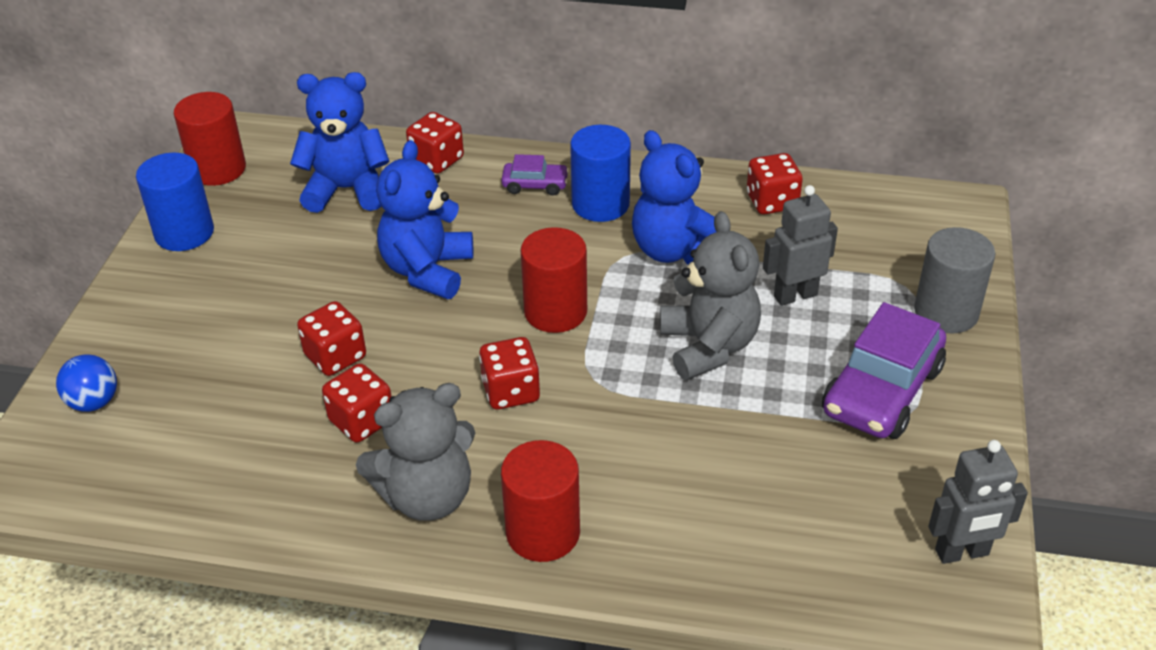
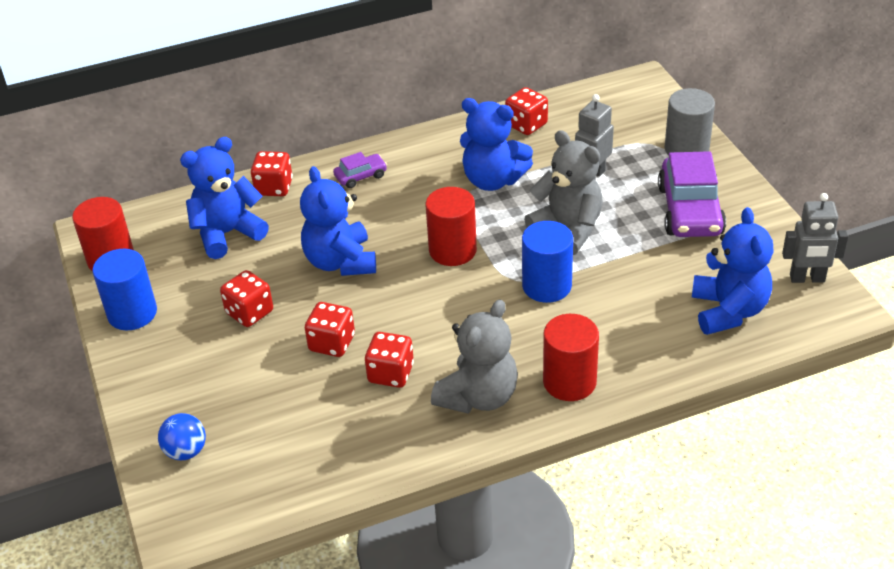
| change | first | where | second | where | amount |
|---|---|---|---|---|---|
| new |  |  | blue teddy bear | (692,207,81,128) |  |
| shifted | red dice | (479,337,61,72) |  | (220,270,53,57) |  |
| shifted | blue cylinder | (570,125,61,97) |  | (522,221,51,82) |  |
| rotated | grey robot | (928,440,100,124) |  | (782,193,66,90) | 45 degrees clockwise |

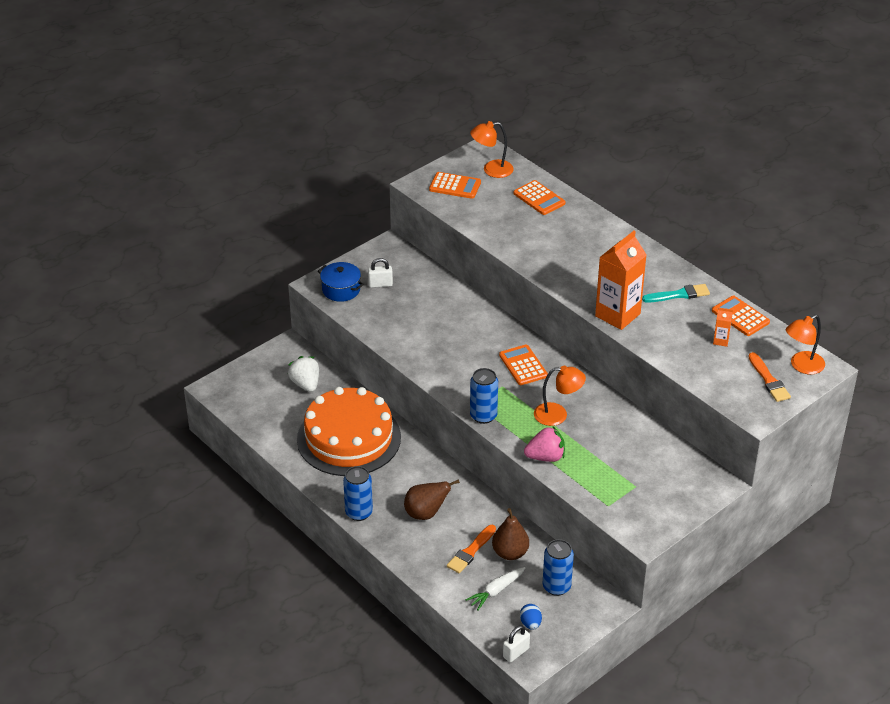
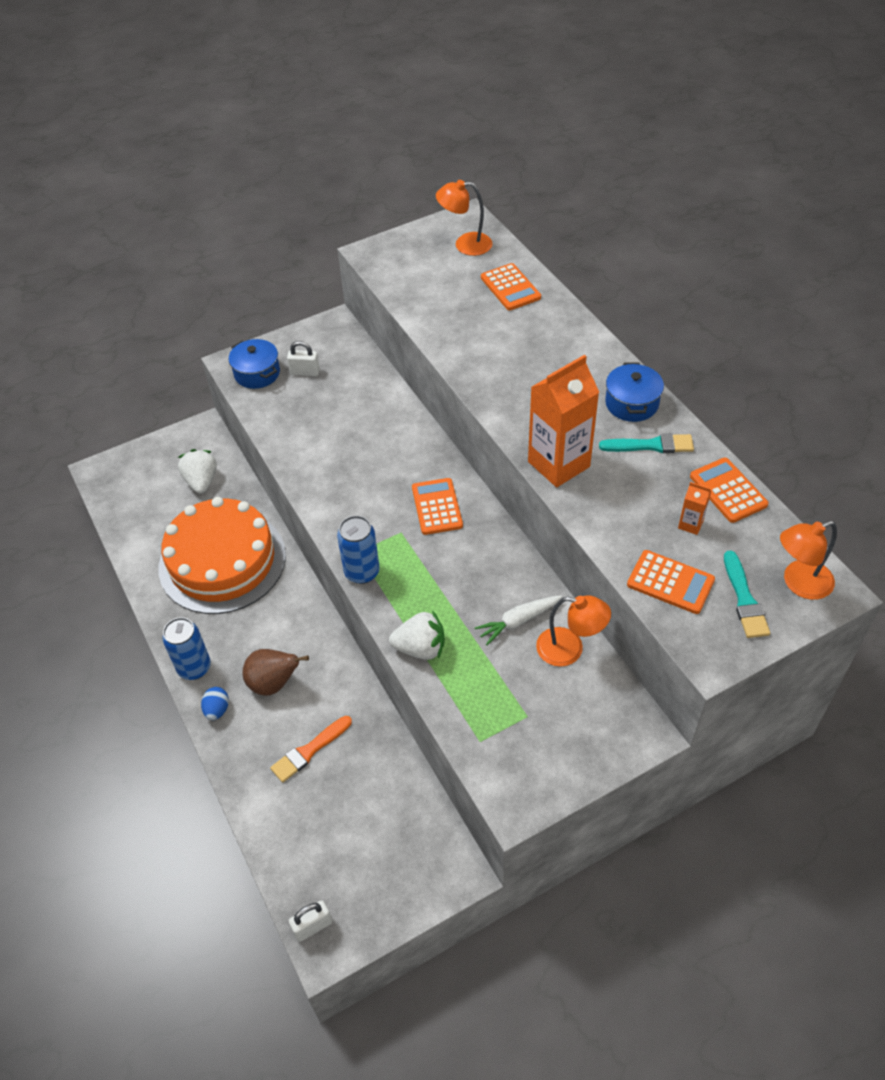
| change | first | where | second | where | amount |
|---|---|---|---|---|---|
| gone | brown pear | (492,508,37,52) |  |  |  |
| gone | blue can | (542,539,32,57) |  |  |  |
| new |  |  | blue pot | (605,362,59,60) |  |
| shifted | orange calculator | (429,172,52,27) |  | (627,550,88,64) |  |
| shifted | white carrot | (466,567,59,44) |  | (475,595,87,50) |  |
| shifted | blue egg | (520,604,22,26) |  | (201,687,28,33) |  |
| shifted | orange lamp | (534,366,52,60) |  | (536,595,75,72) |  |
| repainted | pink strawberry | (524,426,41,36) | white strawberry | (389,610,56,50) |  |
| repainted | orange brush | (748,352,43,50) | turquoise brush | (724,551,46,87) |  |

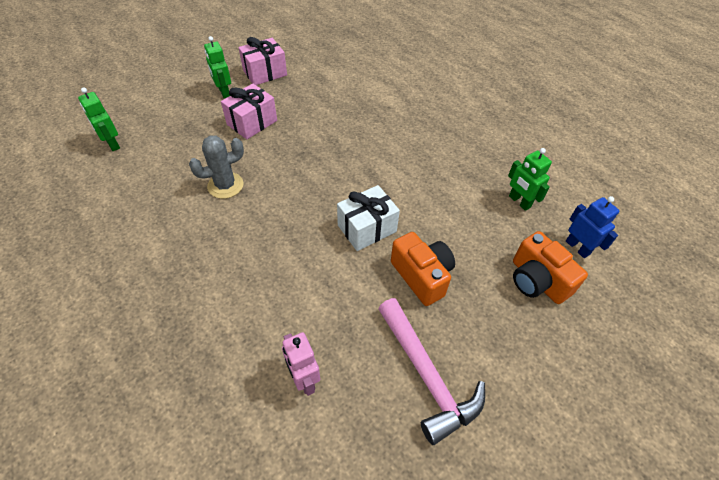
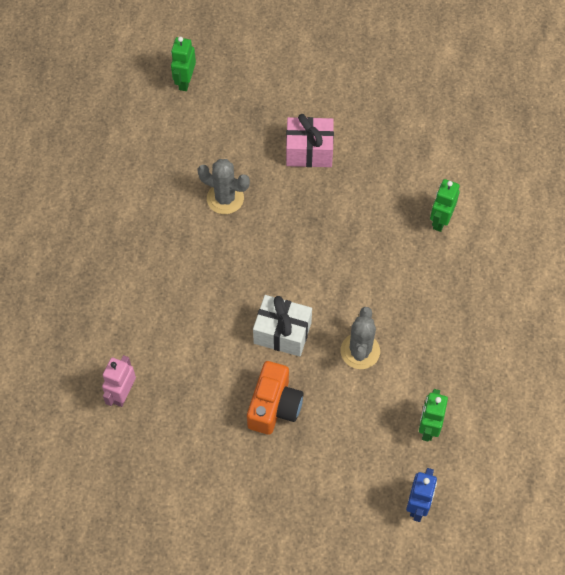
| change | first | where | second | where | amount |
|---|---|---|---|---|---|
| gone | pink gift | (238,37,49,48) |  |  |  |
| gone | pink hammer | (378,298,107,147) |  |  |  |
| gone | orange camera | (513,231,75,73) |  |  |  |
| new |  |  | grey cactus | (341,307,39,62) |  |
| shifted | green robot | (204,36,27,62) |  | (430,179,30,53) |  |

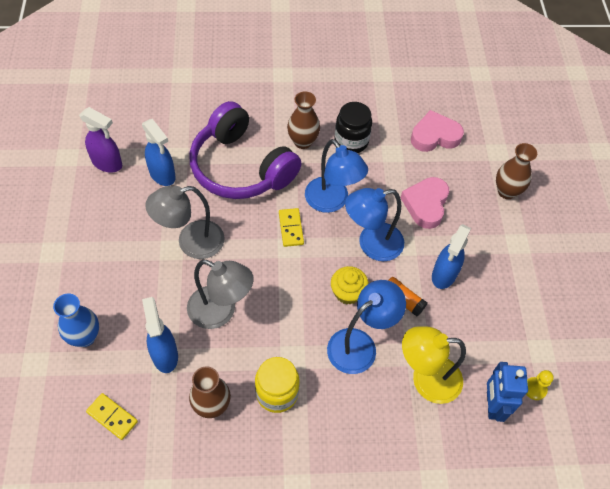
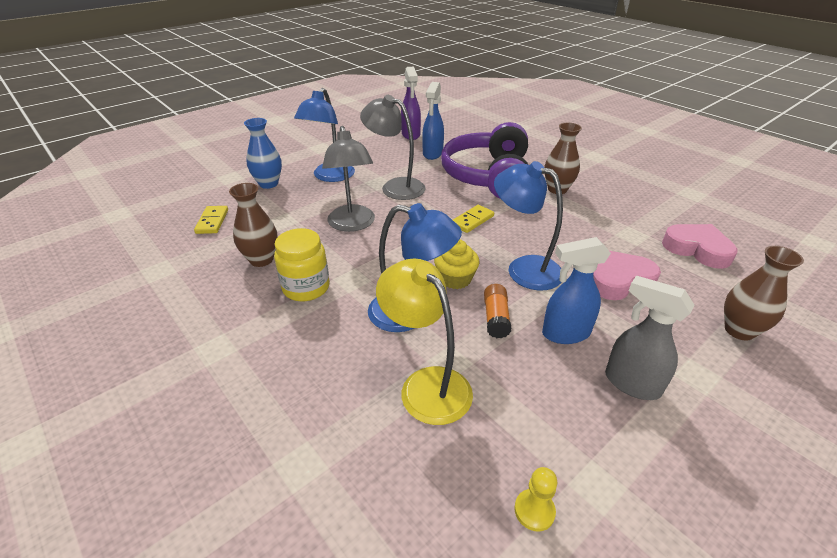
| change | first | where | second | where | amount |
|---|---|---|---|---|---|
| gone | blue spray bottle | (142,297,36,76) |  |  |  |
| gone | black jar | (335,102,37,51) |  |  |  |
| gone | blue robot | (487,362,41,60) |  |  |  |
| new |  |  | grey spray bottle | (605,275,89,125) |  |
| shifted | blue lamp | (305,139,63,74) |  | (294,88,61,94) |  |

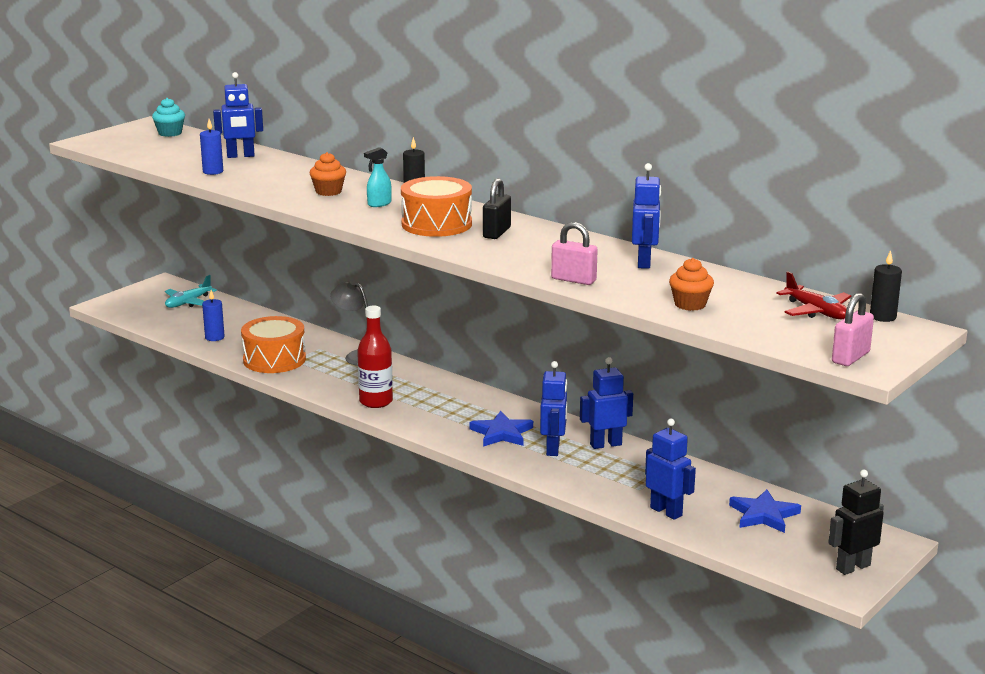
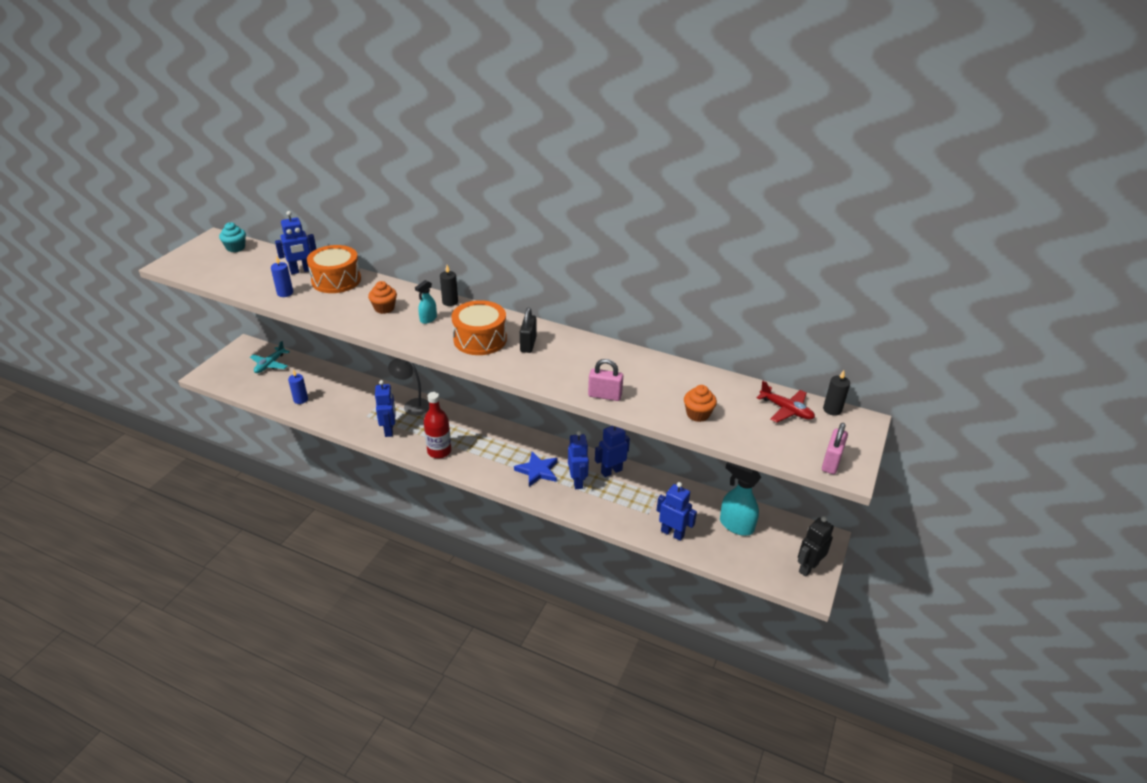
| change | first | where | second | where | amount |
|---|---|---|---|---|---|
| shifted | orange drum | (241,316,65,57) |  | (307,245,54,48) |  |
| shifted | blue robot | (632,163,29,106) |  | (375,380,21,57) |  |
| swapped | blue star | (729,489,72,44) | turquoise spray bottle | (720,462,41,74) |  |

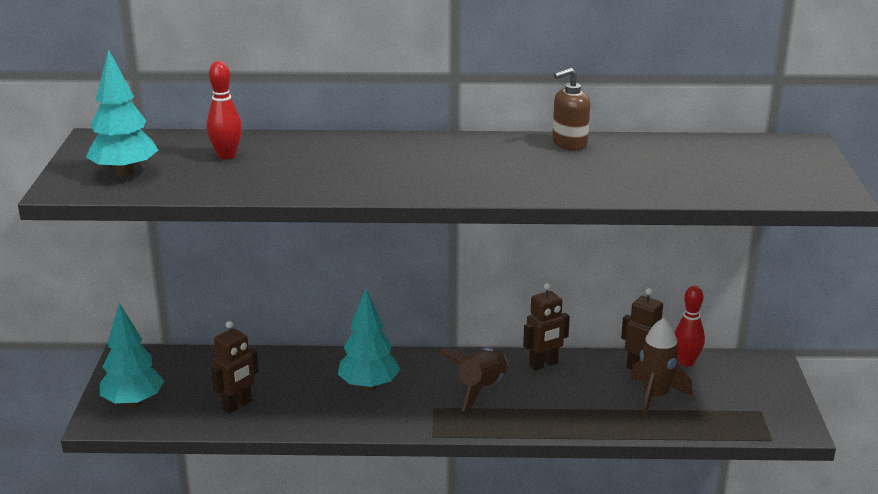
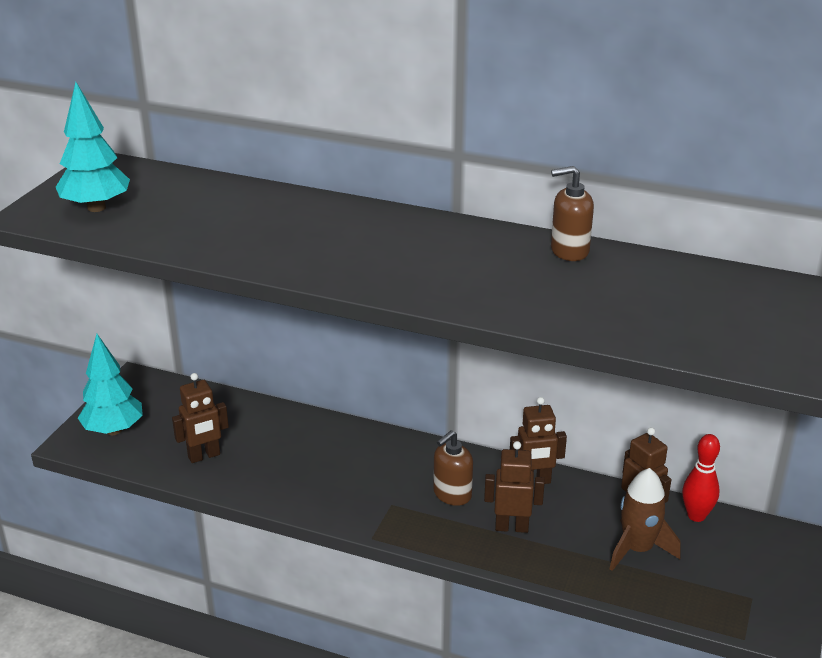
| change | first | where | second | where | amount |
|---|---|---|---|---|---|
| gone | red bowling pin | (207,61,35,98) |  |  |  |
| gone | turquoise tree | (338,288,62,103) |  |  |  |
| new |  |  | brown robot | (484,441,61,92) |  |
| swapped | brown rocket | (438,348,69,63) | brown soap dispenser | (433,430,40,76) |  |

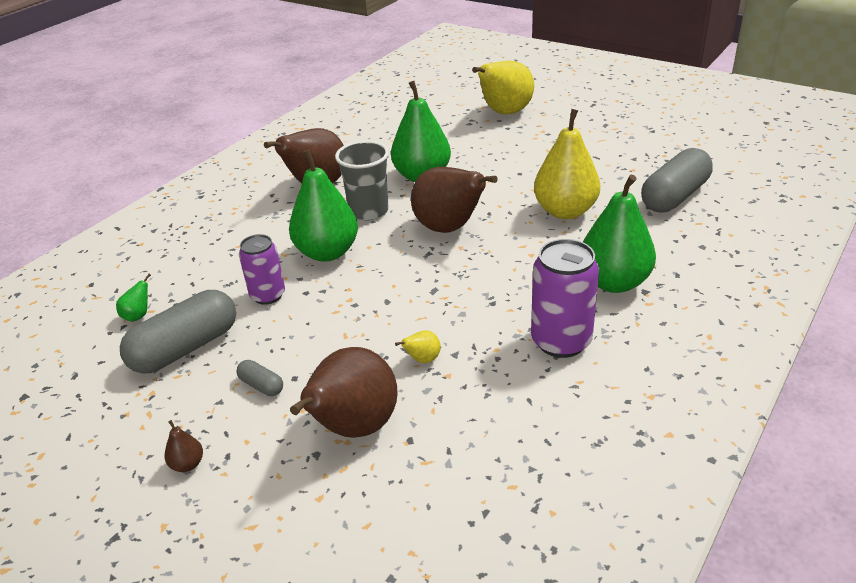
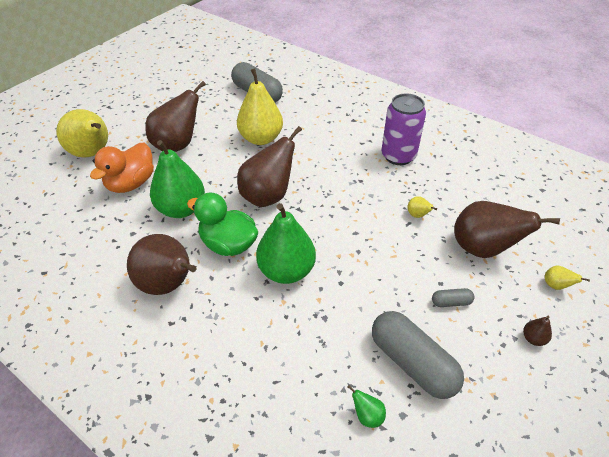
| change | first | where | second | where | amount |
|---|---|---|---|---|---|
| gone | purple can | (239,234,46,71) |  |  |  |
| gone | green pear | (583,174,73,119) |  |  |  |
| new |  |  | orange duck | (90,143,64,50) |  |
| new |  |  | brown pear | (145,81,61,71) |  |
| new |  |  | yellow pear | (545,266,45,24) |  |
| swapped | grey cup | (335,141,54,80) | green duck | (187,193,71,63) |  |
| rotated | grey capsule | (236,360,47,36) |  | (432,288,42,19) | 45 degrees clockwise |

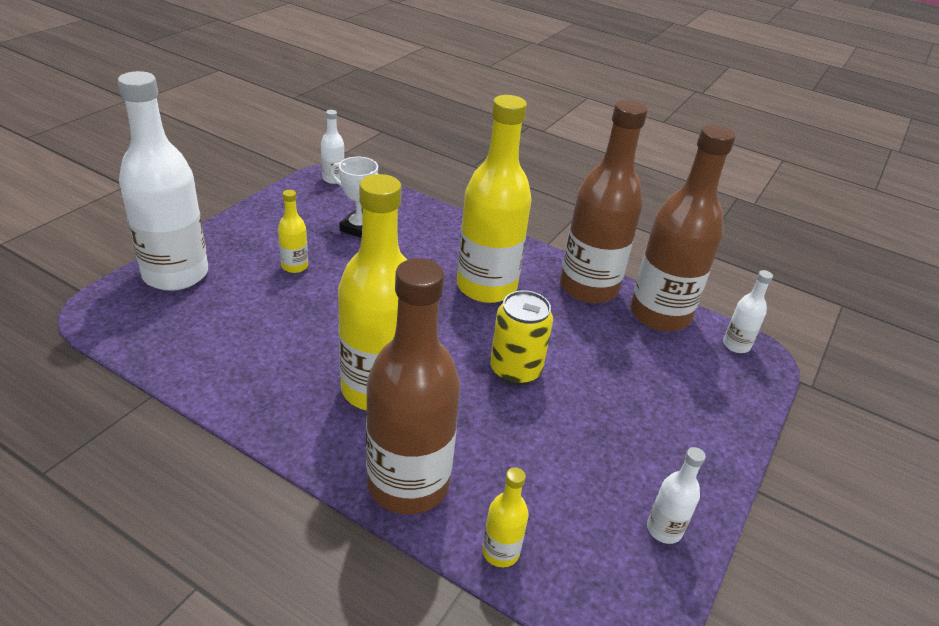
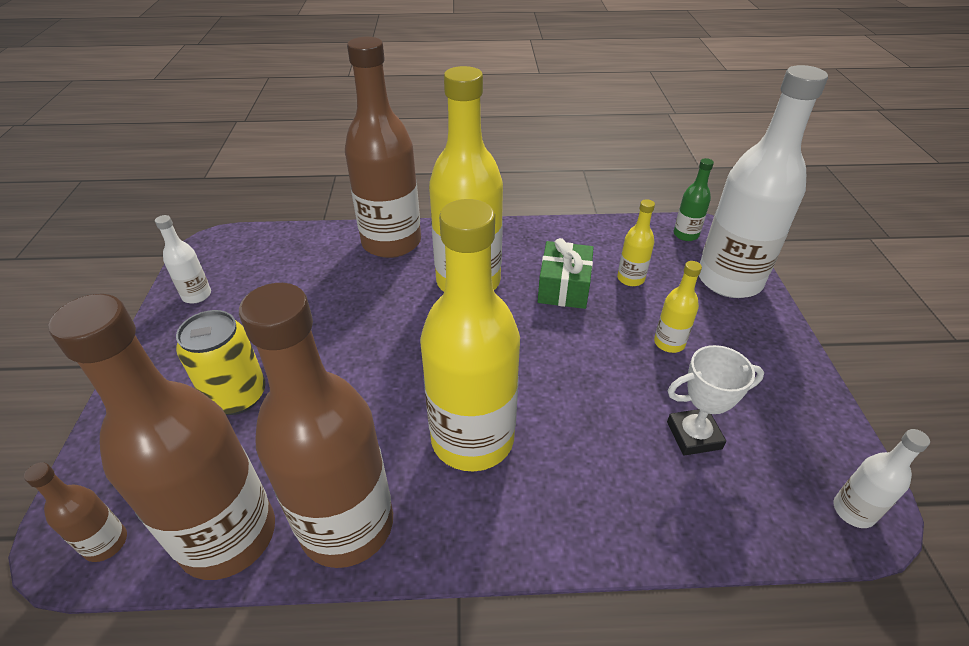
| change | first | where | second | where | amount |
|---|---|---|---|---|---|
| new |  |  | green gift | (538,238,56,71) |  |
| new |  |  | green bottle | (674,158,40,83) |  |
| shifted | yellow bottle | (482,467,47,100) |  | (617,199,38,87) |  |
| shifted | yellow can | (490,290,63,95) |  | (176,310,90,105) |  |
| repainted | white bottle | (723,270,50,83) | brown bottle | (24,462,103,100) |  |

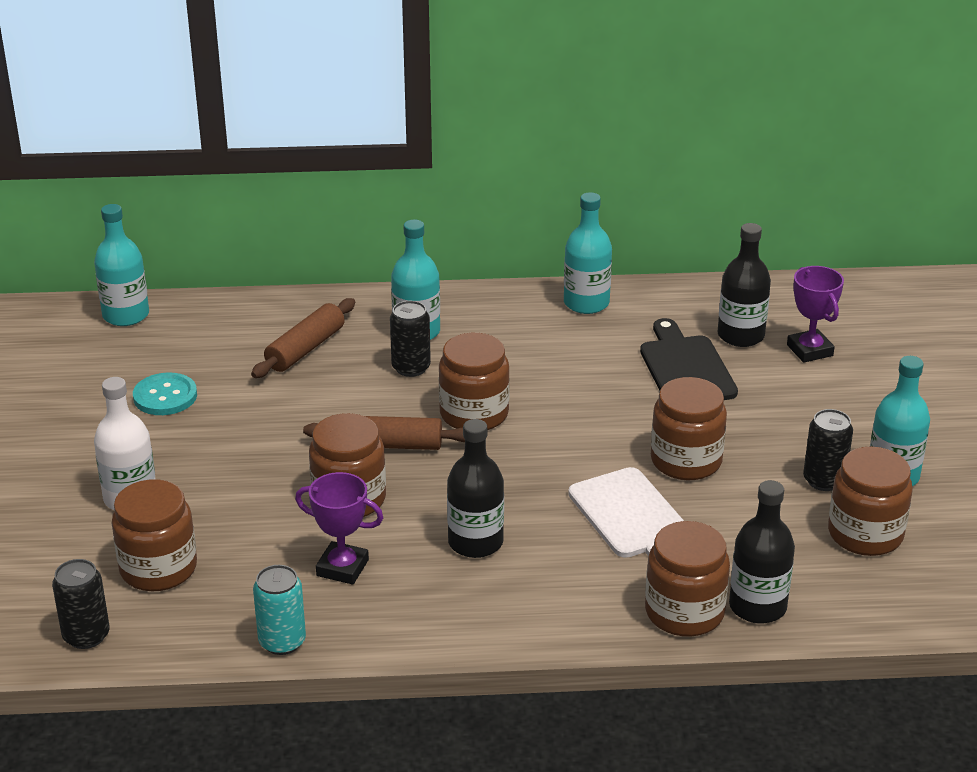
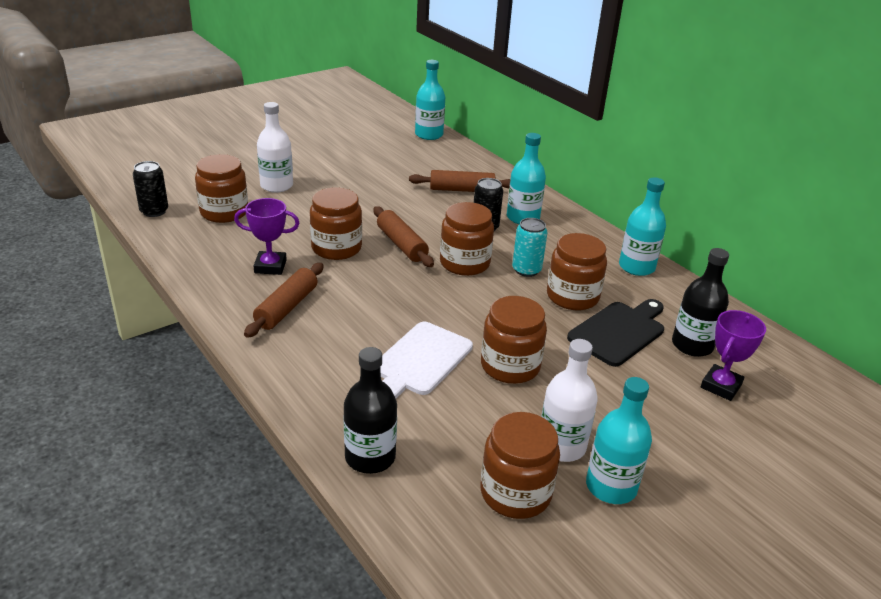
| change | first | where | second | where | amount |
|---|---|---|---|---|---|
| gone | turquoise button | (133,373,64,42) |  |  |  |
| gone | black bottle | (447,419,57,139) |  |  |  |
| new |  |  | brown rolling pin | (244,263,80,75) |  |
| shifted | turquoise can | (253,565,53,90) |  | (512,218,36,59) |  |
| shifted | brown jar | (645,521,85,116) |  | (547,233,60,77) |  |
| swapped | black can | (803,409,50,82) | white bottle | (541,339,57,123) |  |
| rotated | purple trophy | (295,472,88,113) |  | (234,198,65,77) | 75 degrees counterclockwise |

